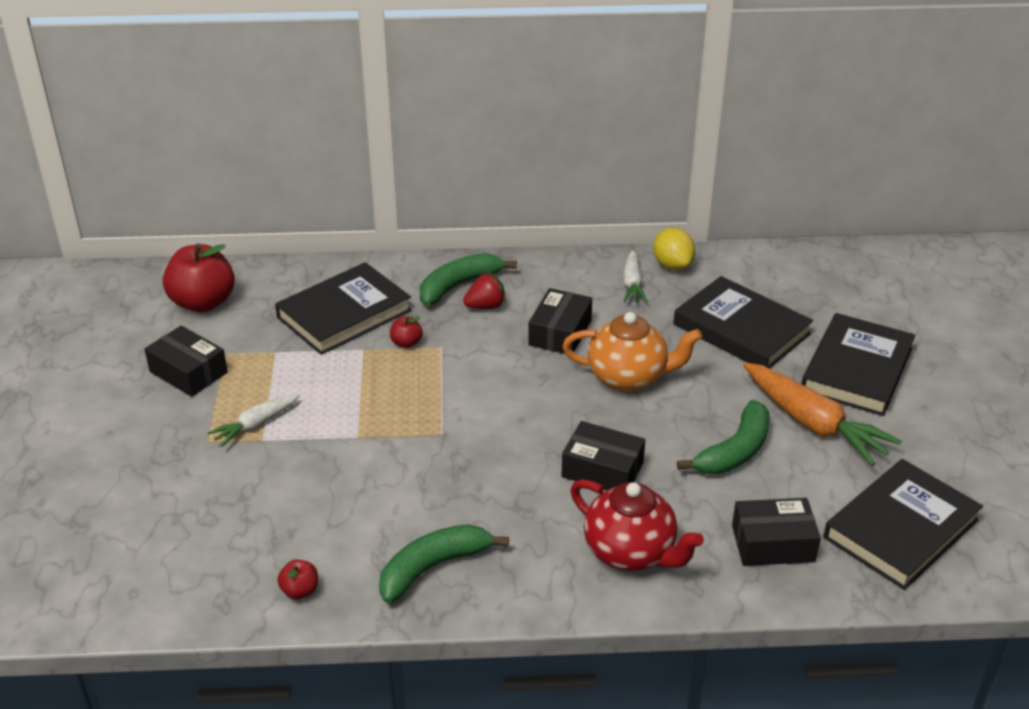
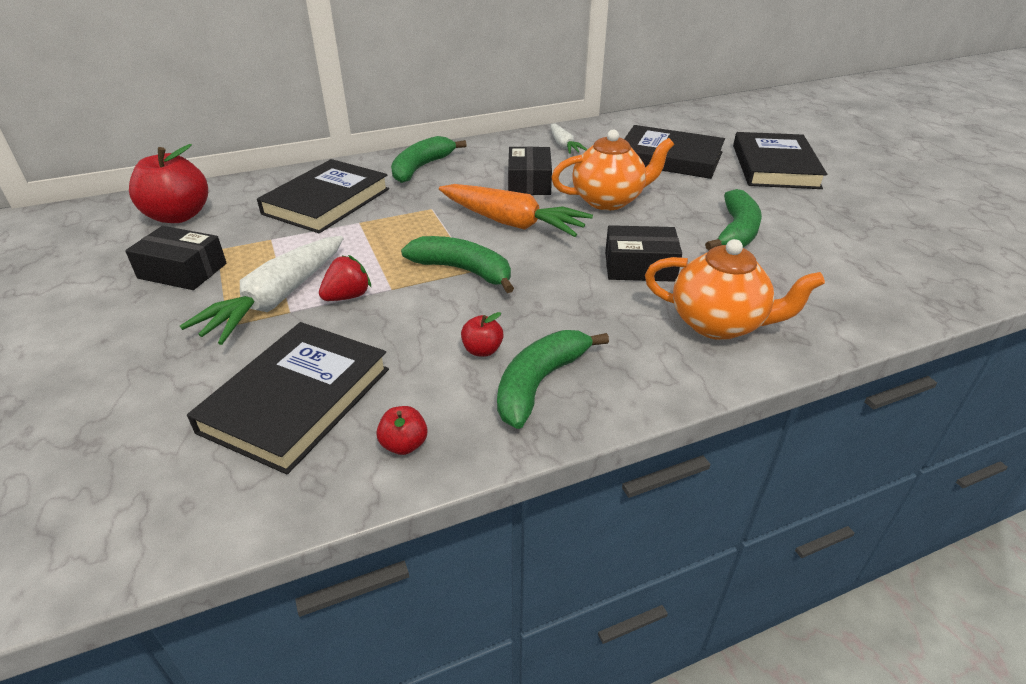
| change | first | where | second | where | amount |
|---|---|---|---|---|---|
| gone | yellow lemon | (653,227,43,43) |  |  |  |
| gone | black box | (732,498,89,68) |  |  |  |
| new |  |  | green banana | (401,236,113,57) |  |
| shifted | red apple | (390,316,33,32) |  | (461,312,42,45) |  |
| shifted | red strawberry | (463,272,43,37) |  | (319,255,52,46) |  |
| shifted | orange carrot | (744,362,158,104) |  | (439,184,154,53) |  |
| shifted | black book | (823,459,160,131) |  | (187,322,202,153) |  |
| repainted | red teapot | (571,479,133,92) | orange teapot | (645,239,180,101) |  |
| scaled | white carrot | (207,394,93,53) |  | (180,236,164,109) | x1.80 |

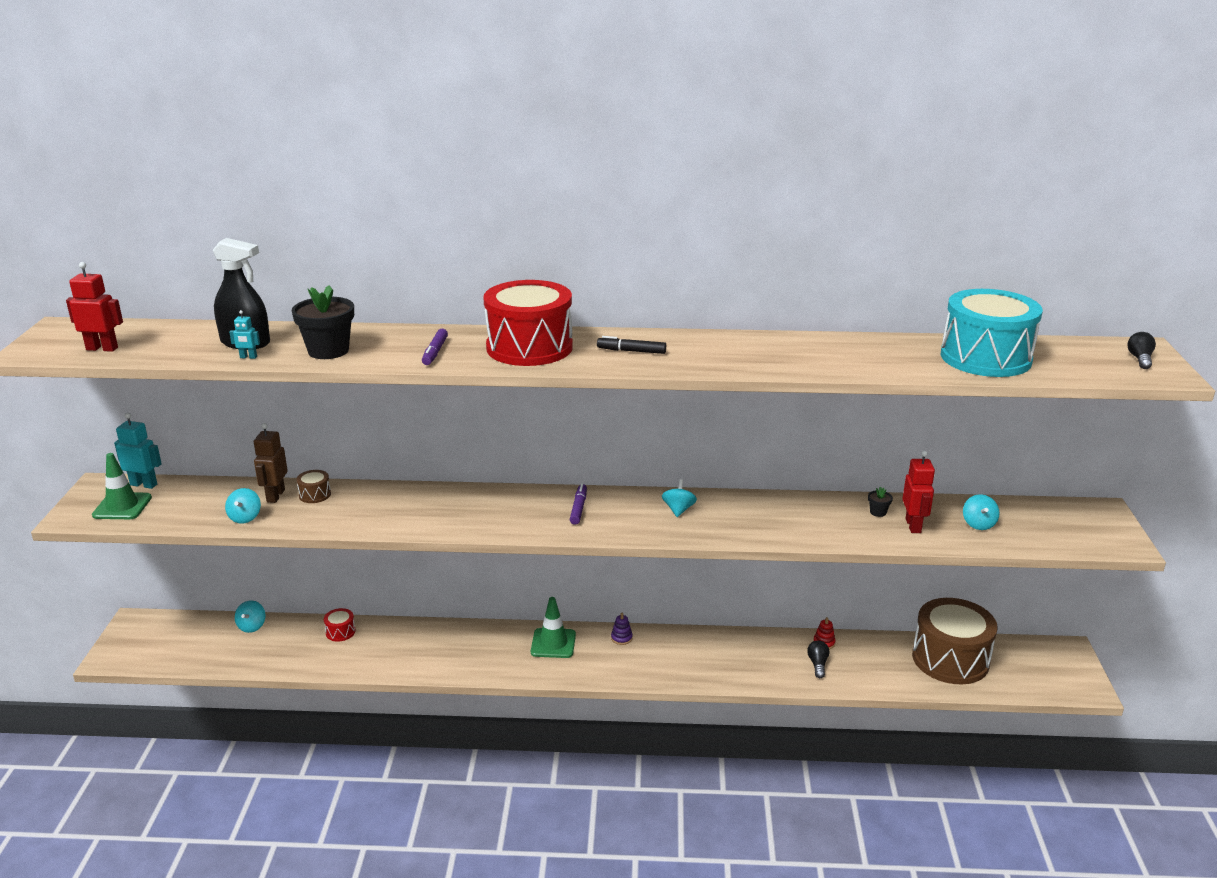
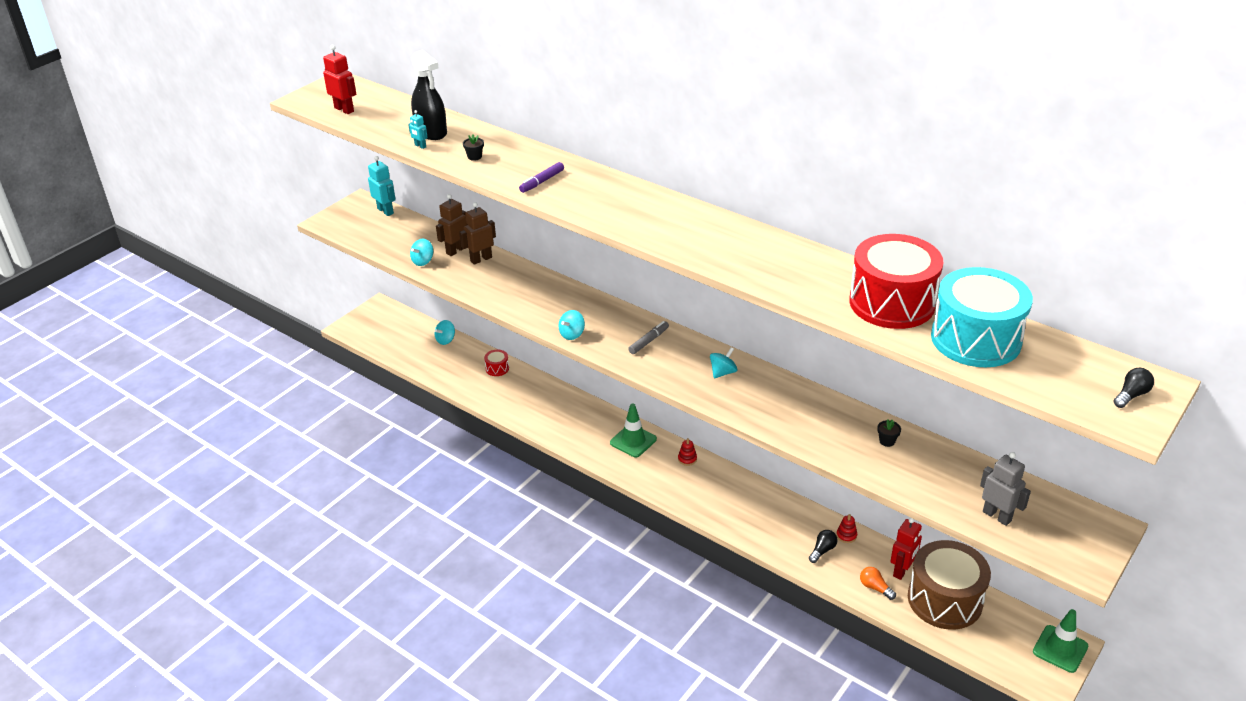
| change | first | where | second | where | amount |
|---|---|---|---|---|---|
| gone | black marker | (597,336,69,18) |  |  |  |
| new |  |  | orange light bulb | (860,567,36,33) |  |
| new |  |  | grey robot | (980,452,51,74) |  |
| shifted | green traffic cone | (92,453,60,66) |  | (1033,609,55,64) |  |
| shifted | red drum | (483,280,90,86) |  | (849,234,94,95) |  |
| shifted | red robot | (903,451,32,82) |  | (890,518,32,62) |  |
| shifted | turquoise spinning top | (963,494,37,36) |  | (558,310,27,30) |  |
| swapped | brown drum | (296,470,35,33) | brown robot | (459,202,37,63) |  |
| repainted | purple marker | (570,484,17,41) | grey marker | (628,321,41,33) |  |
| repainted | purple stacking toy | (611,613,22,32) | red stacking toy | (678,438,19,28) |  |
| scaled | black flower pot | (291,285,63,74) |  | (463,135,21,26) | x0.44 |

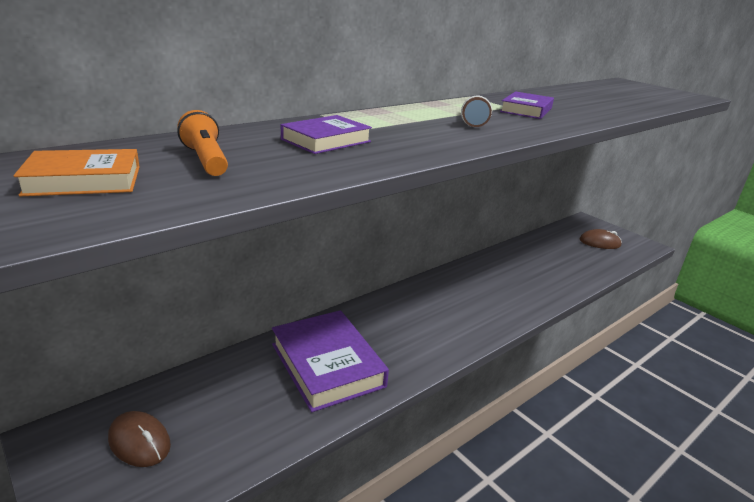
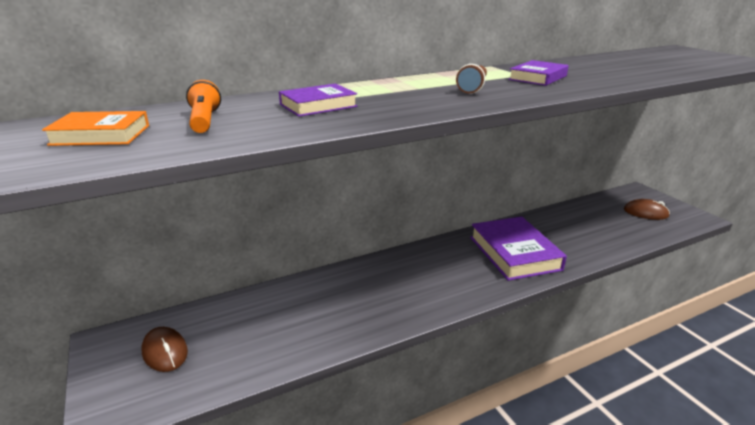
| change | first | where | second | where | amount |
|---|---|---|---|---|---|
| shifted | purple book | (272,310,117,102) |  | (470,217,97,64) |  |

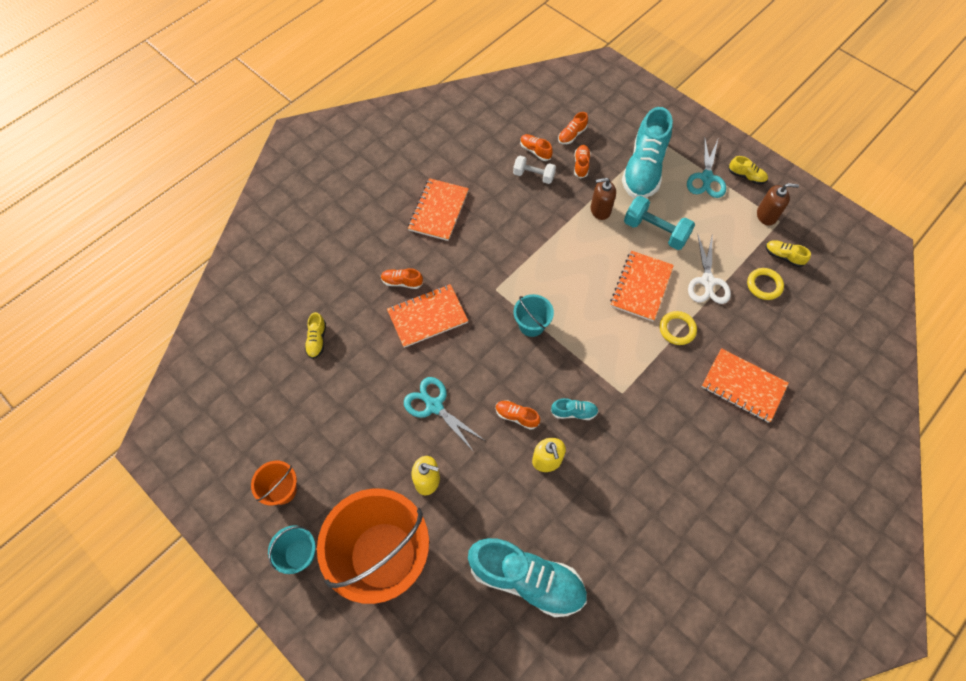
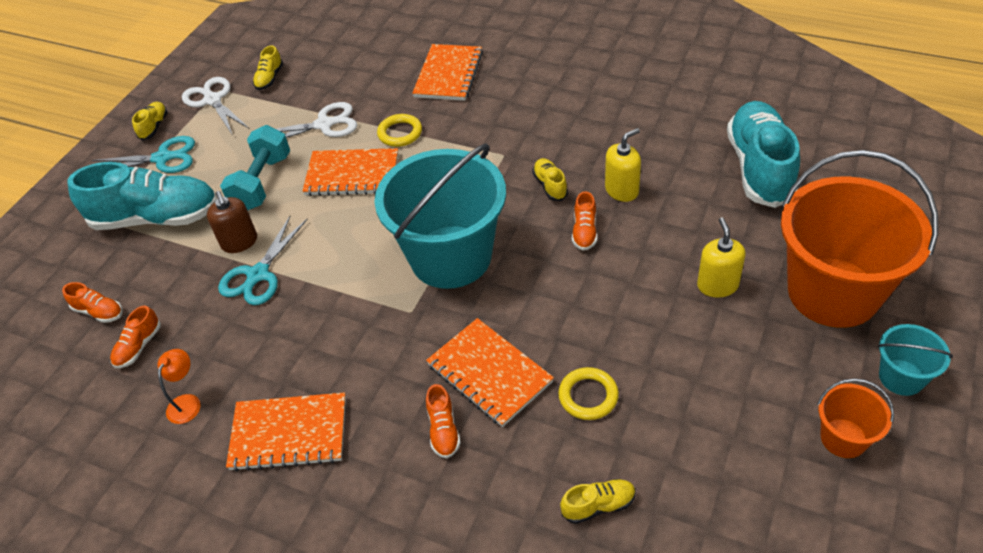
| change | first | where | second | where | amount |
|---|---|---|---|---|---|
| gone | white dumbbell | (513,156,43,28) |  |  |  |
| gone | orange shoe | (574,145,17,33) |  |  |  |
| new |  |  | orange lamp | (158,349,43,75) |  |
| shifted | turquoise scissors | (404,377,80,75) |  | (218,216,90,89) |  |
| shifted | yellow ring | (747,268,37,32) |  | (558,367,61,53) |  |
| swapped | brown soap dispenser | (757,183,42,43) | white scissors | (182,77,67,57) |  |
| repainted | turquoise shoe | (551,398,47,22) | yellow shoe | (532,158,36,43) |  |
| scaled | turquoise bucket | (513,294,41,43) |  | (374,144,132,145) | x2.24 |

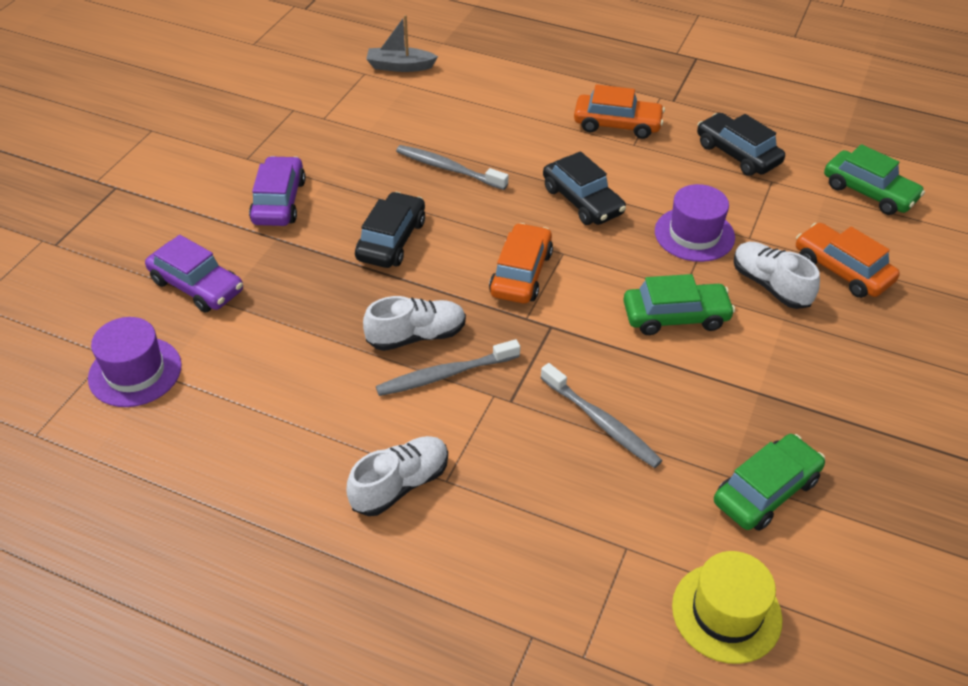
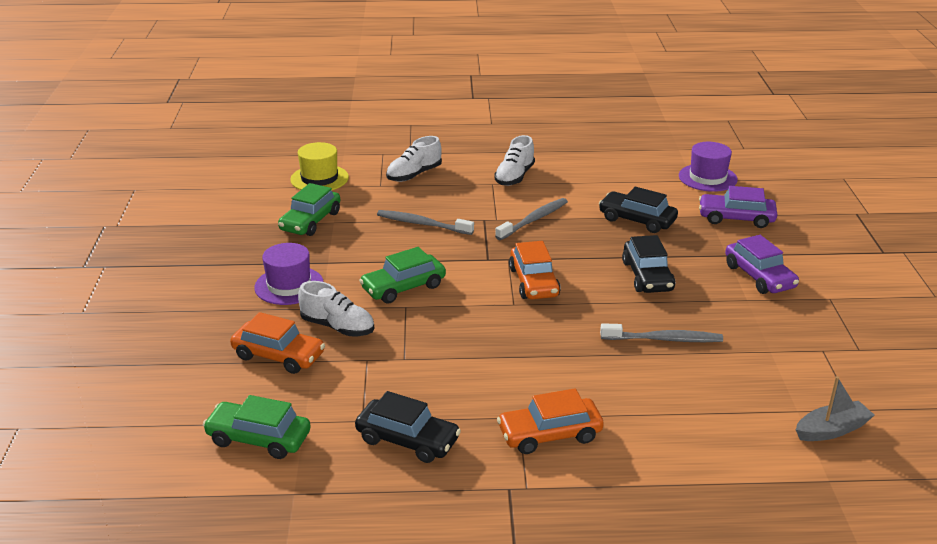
| change | first | where | second | where | amount |
|---|---|---|---|---|---|
| shifted | white shoe | (363,296,103,55) |  | (386,136,56,46) |  |
| shifted | black car | (543,151,83,74) |  | (599,187,79,46) |  |
| shifted | purple hat | (655,184,80,78) |  | (254,243,70,62) |  |

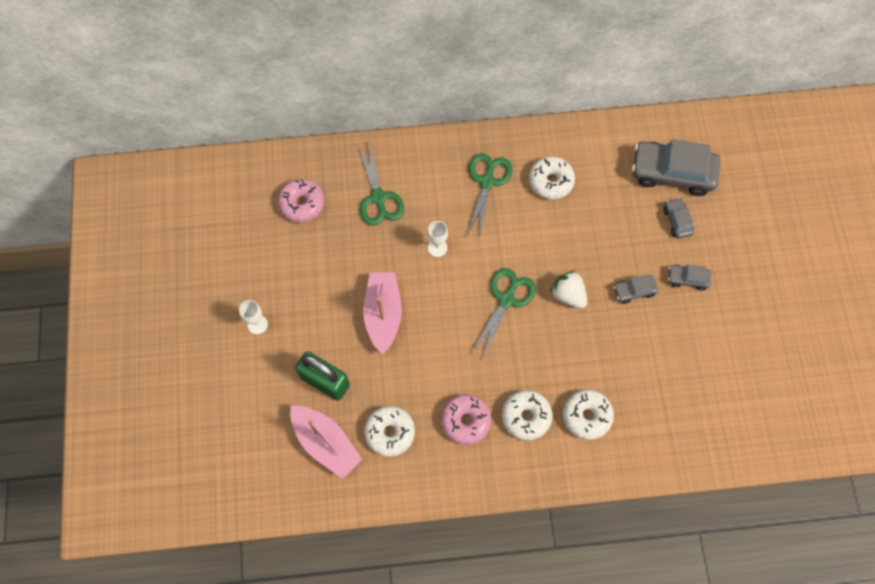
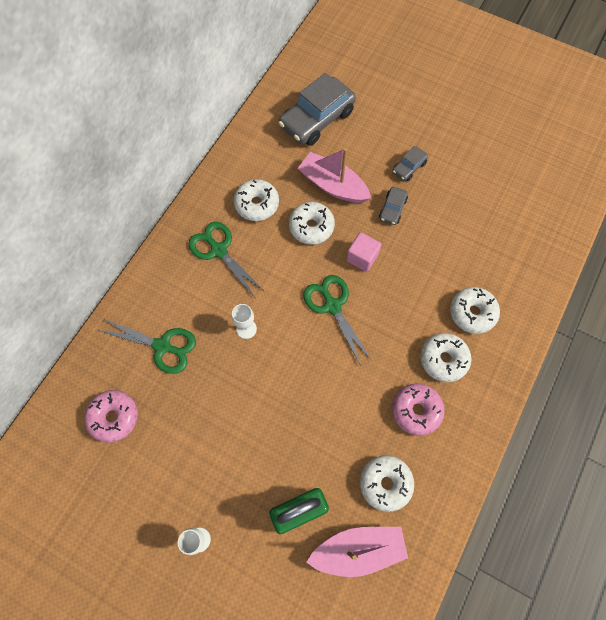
| change | first | where | second | where | amount |
|---|---|---|---|---|---|
| gone | grey car | (663,198,31,41) |  |  |  |
| new |  |  | white donut | (289,202,46,43) |  |
| shifted | pink boat | (363,272,39,82) |  | (298,148,73,55) |  |
| swapped | white strawberry | (550,271,37,38) | pink cube | (346,232,35,40) |  |

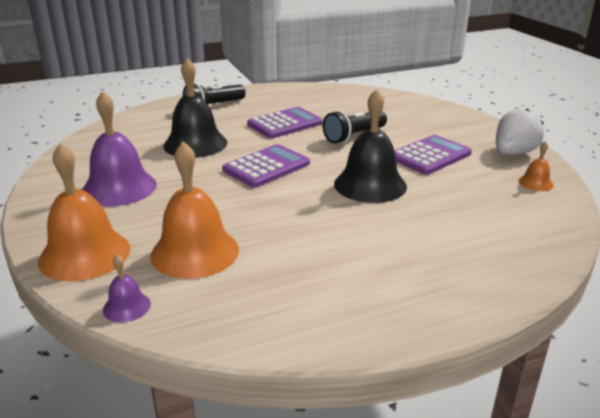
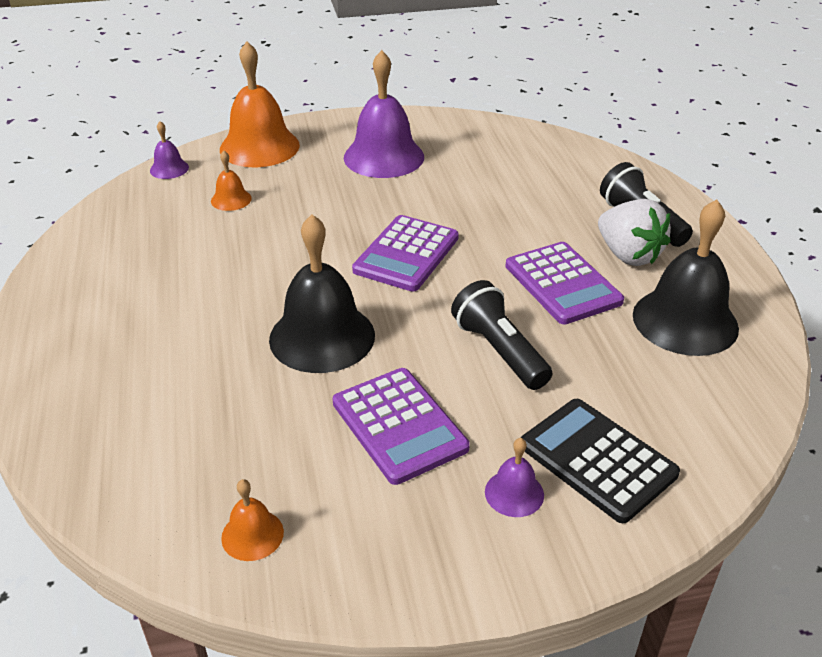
| change | first | where | second | where | amount |
|---|---|---|---|---|---|
| new |  |  | purple bell | (485,438,59,79) |  |
| new |  |  | black calculator | (521,399,159,124) |  |
| shifted | black bell | (163,58,64,100) |  | (633,199,106,157) |  |
| shifted | white strawberry | (496,109,48,46) |  | (598,199,73,67) |  |
| rotated | purple calculator | (222,144,88,44) |  | (352,215,107,77) | 60 degrees clockwise |
| scaled | orange bell | (150,141,89,138) |  | (211,151,41,60) | x0.47 |

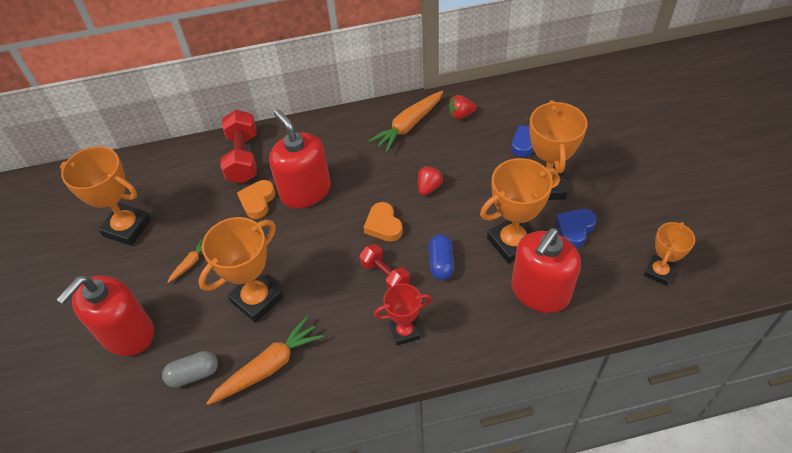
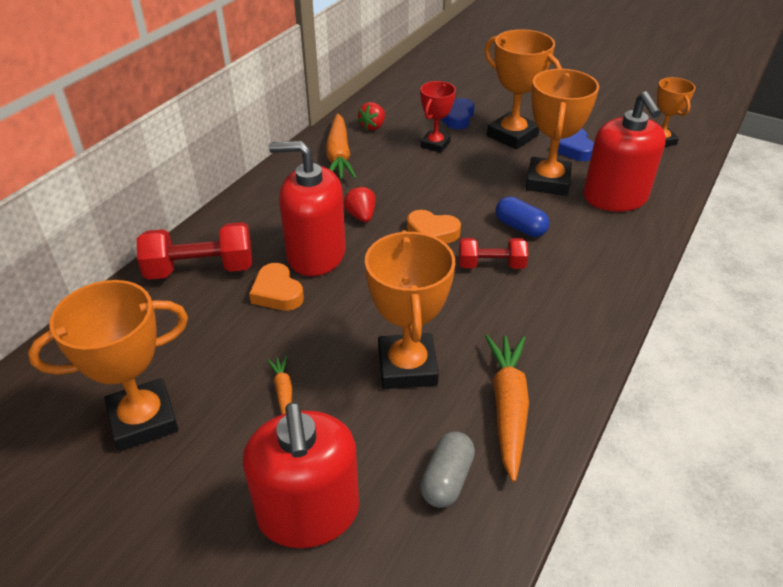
| change | first | where | second | where | amount |
|---|---|---|---|---|---|
| shifted | red trophy | (374,283,58,63) |  | (420,81,36,72) |  |
| shifted | red strawberry | (418,166,25,30) |  | (344,186,32,36) |  |
| rotated | red dumbbell | (220,110,37,74) |  | (137,222,116,58) | 45 degrees counterclockwise |

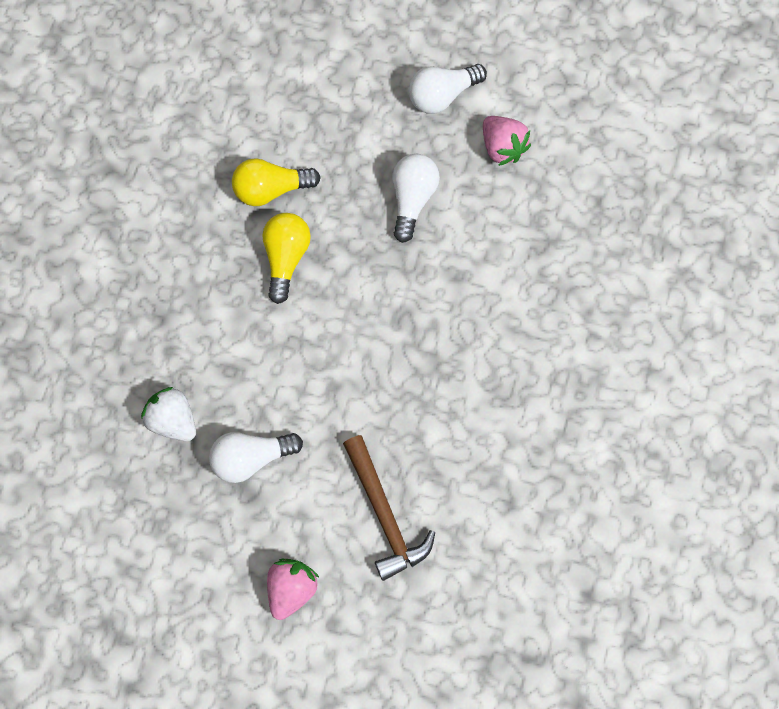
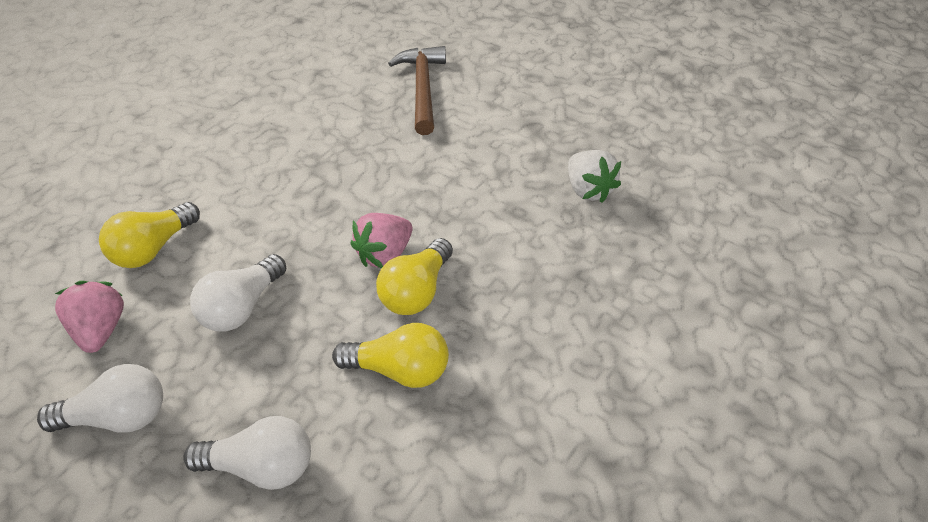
| change | first | where | second | where | amount |
|---|---|---|---|---|---|
| new |  |  | yellow light bulb | (99,202,101,66) |  |
| shifted | white light bulb | (209,432,94,51) |  | (183,416,128,74) |  |
| shifted | pink strawberry | (267,559,53,61) |  | (351,213,61,55) |  |

